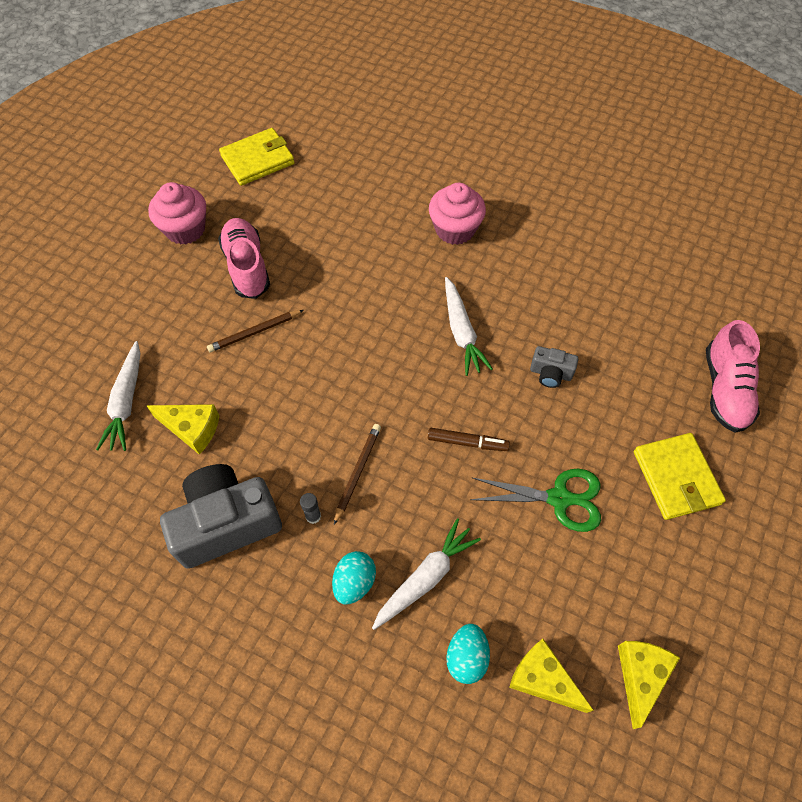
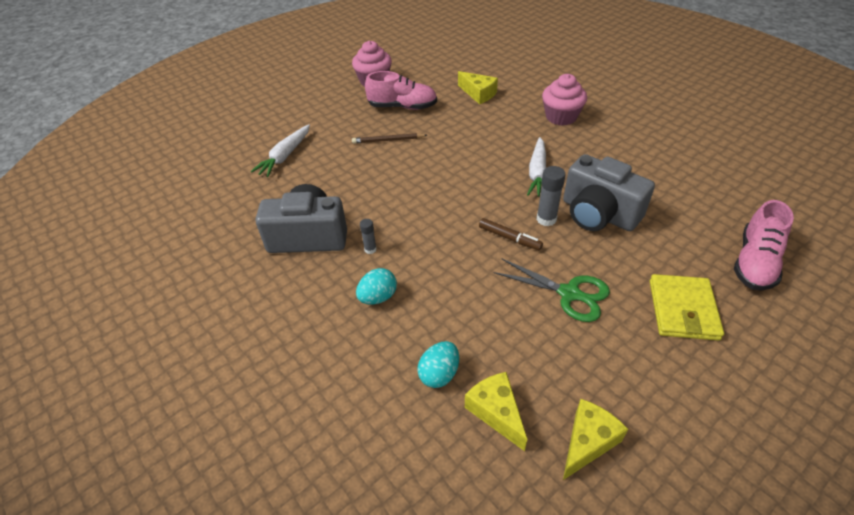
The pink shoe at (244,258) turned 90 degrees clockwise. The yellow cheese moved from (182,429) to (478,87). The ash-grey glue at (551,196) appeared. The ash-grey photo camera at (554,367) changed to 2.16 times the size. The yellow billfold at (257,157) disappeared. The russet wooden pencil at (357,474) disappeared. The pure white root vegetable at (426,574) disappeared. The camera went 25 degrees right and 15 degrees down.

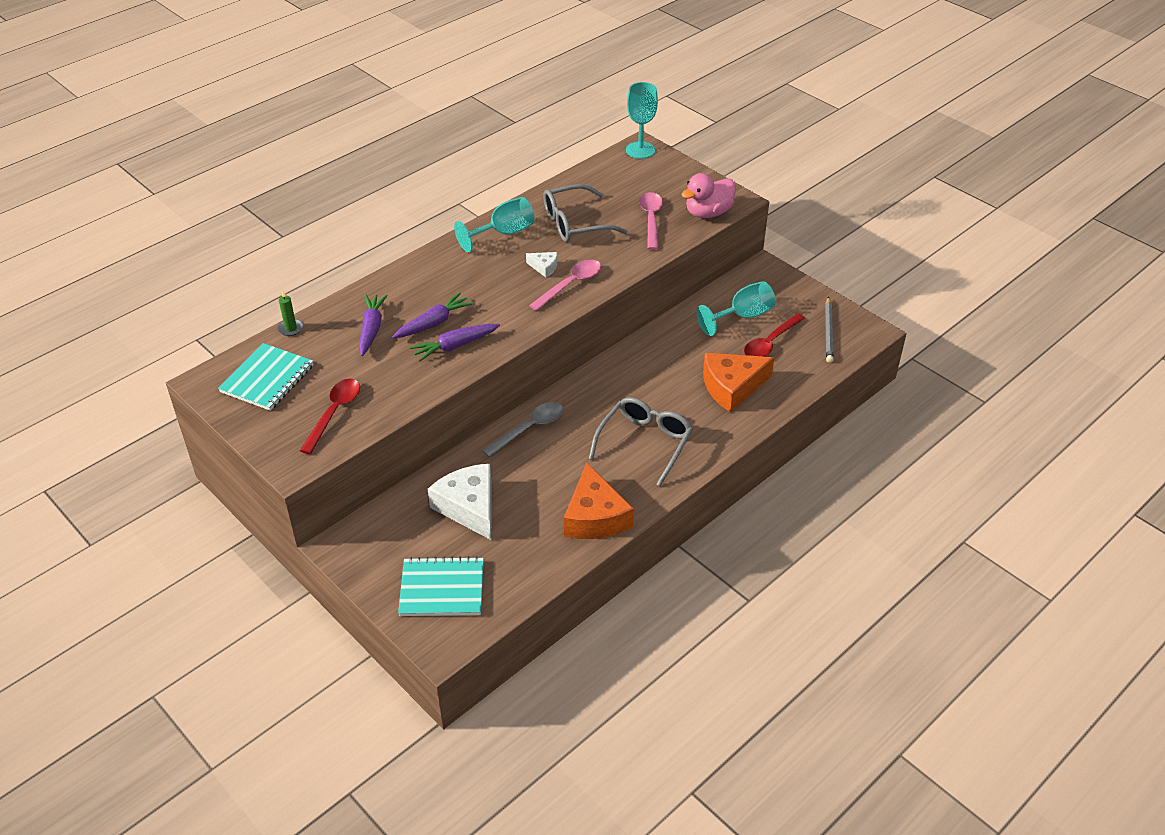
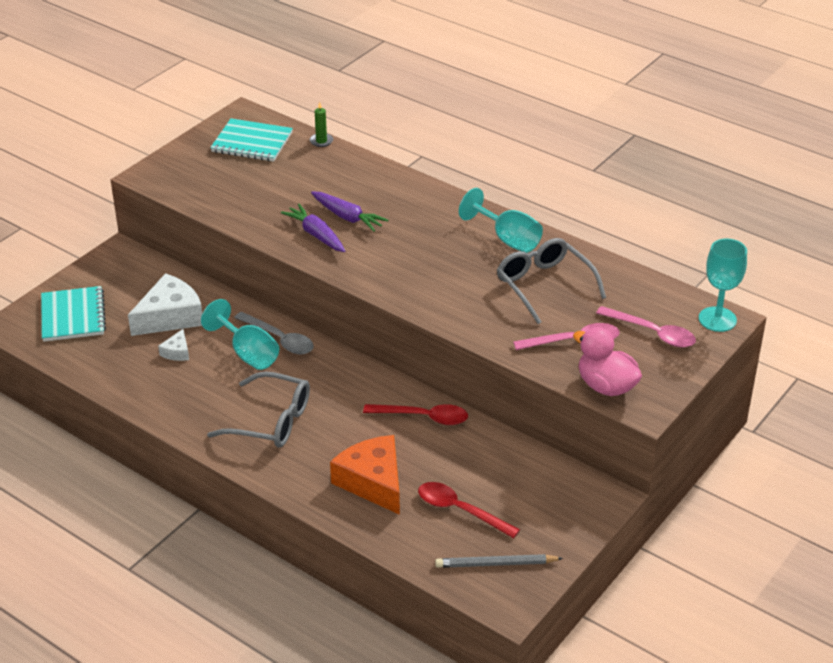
The pure white cheese moved from (541,265) to (173,345). The teal goblet moved from (736,308) to (240,334). The red tablespoon moved from (330,416) to (415,414). The pink tablespoon moved from (565,285) to (646,326). The purple root vegetable at (373,325) disappeared. The orange-coloured cheese at (599,501) disappeared. The camera went 80 degrees right and 5 degrees down.

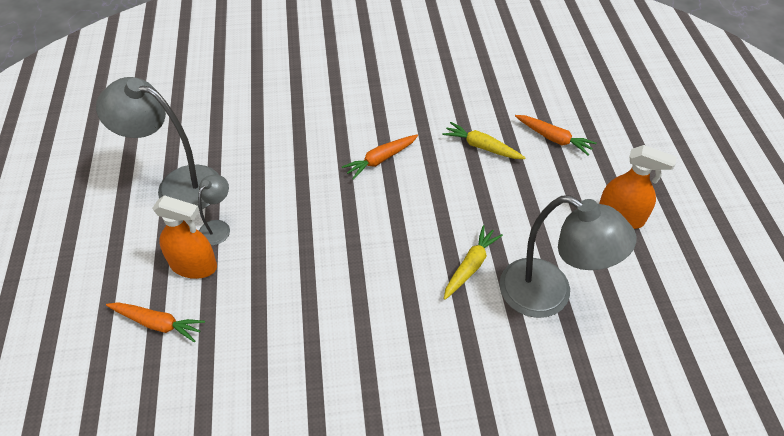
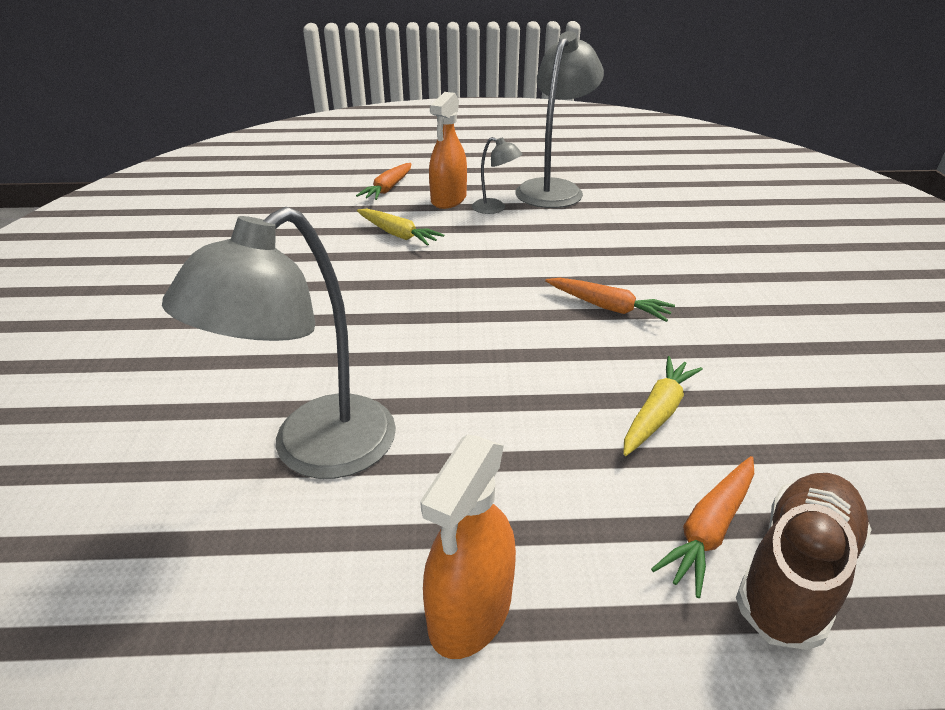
The yellow root vegetable moved from (473,262) to (400,227). The orange-coloured root vegetable at (380,157) turned 150 degrees clockwise. The russet shoe at (804,561) appeared. The camera went 95 degrees right and 15 degrees down.

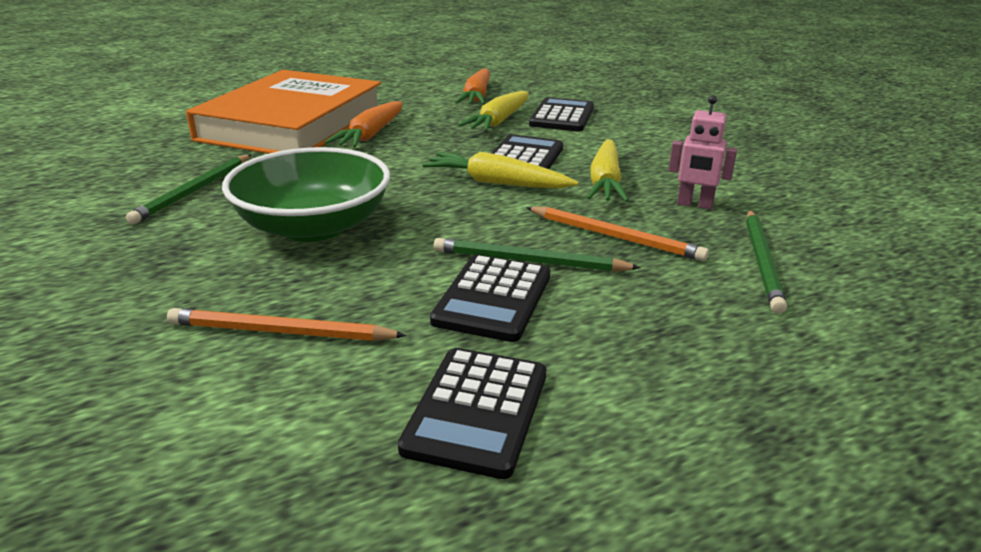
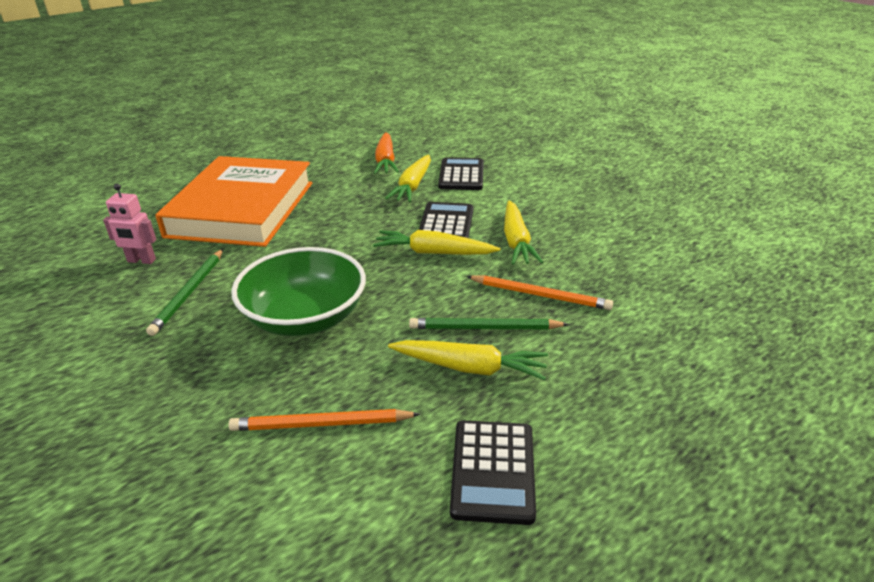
The pink robot figure moved from (703,152) to (129,224). The jet-black adding machine at (490,298) was replaced by the yellow root vegetable at (468,360). The orange-coloured root vegetable at (364,124) disappeared. The emerald wooden pencil at (766,262) disappeared. The camera went 10 degrees left and 5 degrees up.

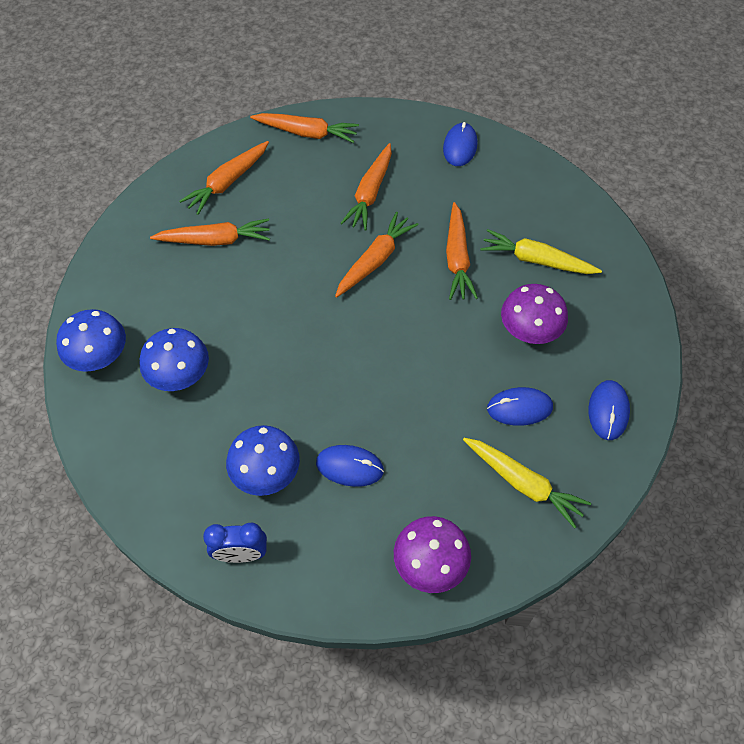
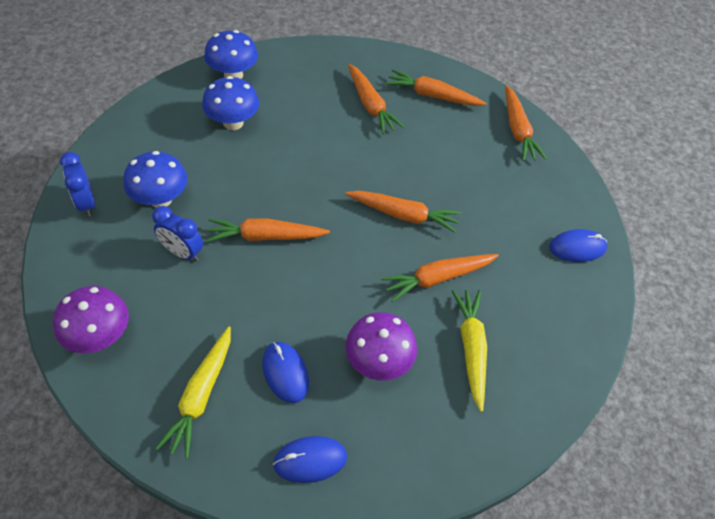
The royal blue computer mouse at (350,466) was replaced by the royal blue alarm clock at (177,234). The orange-coloured root vegetable moved from (366,186) to (268,230). The camera went 65 degrees right and 5 degrees down.

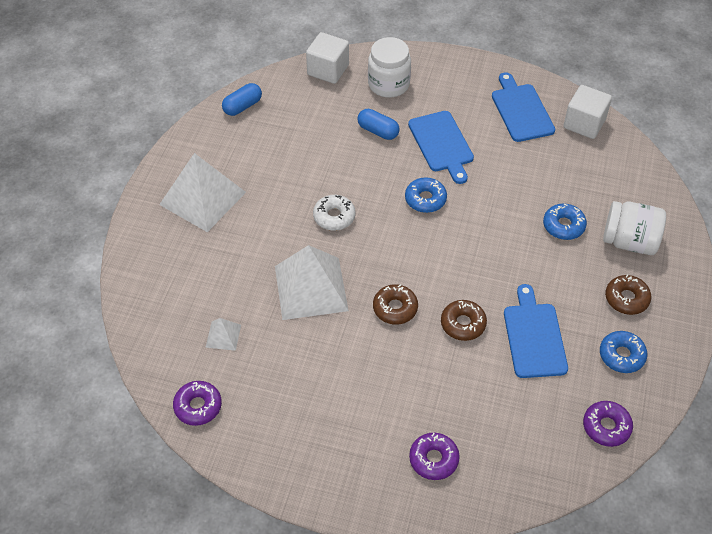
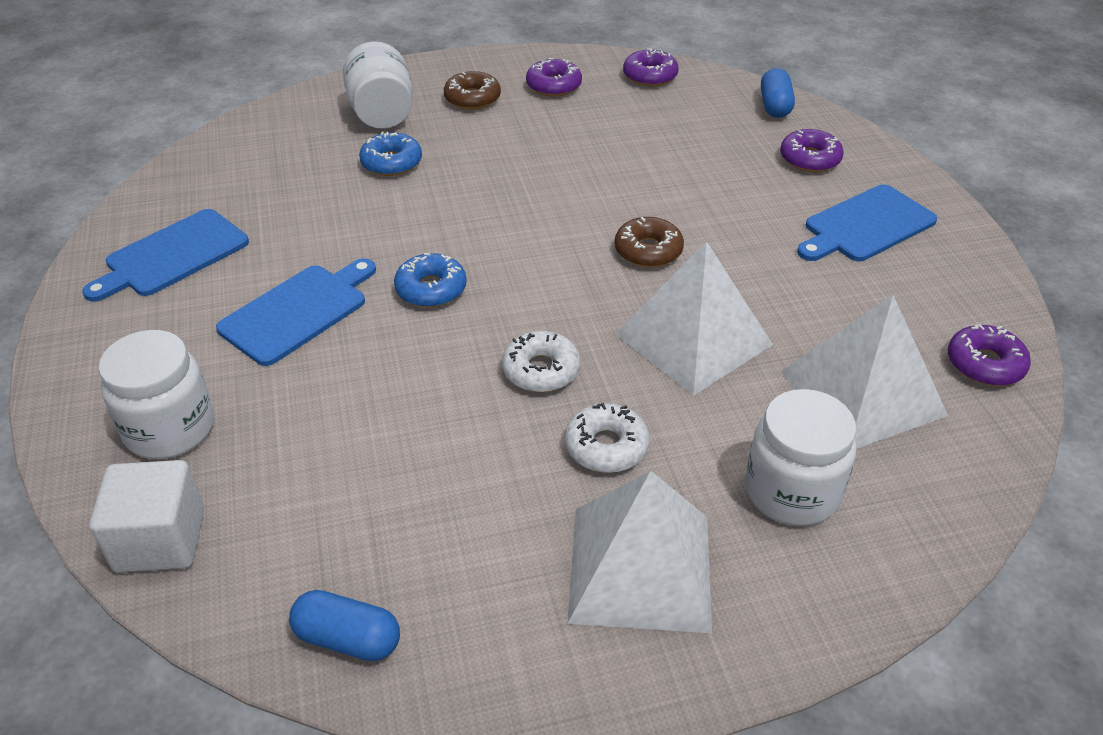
The royal blue glazed donut at (623,352) became the purple glazed donut at (554,77). The pure white glazed donut at (607,438) appeared. The pure white jar at (800,457) appeared. The royal blue capsule moved from (378,124) to (778,93). The pure white pyramid shape at (223,334) changed to 2.22 times the size. The royal blue cutting board moved from (536,331) to (867,222). The russet glazed donut at (464,320) disappeared. The pure white solid cube at (587,112) disappeared. The camera went 120 degrees left and 10 degrees down.

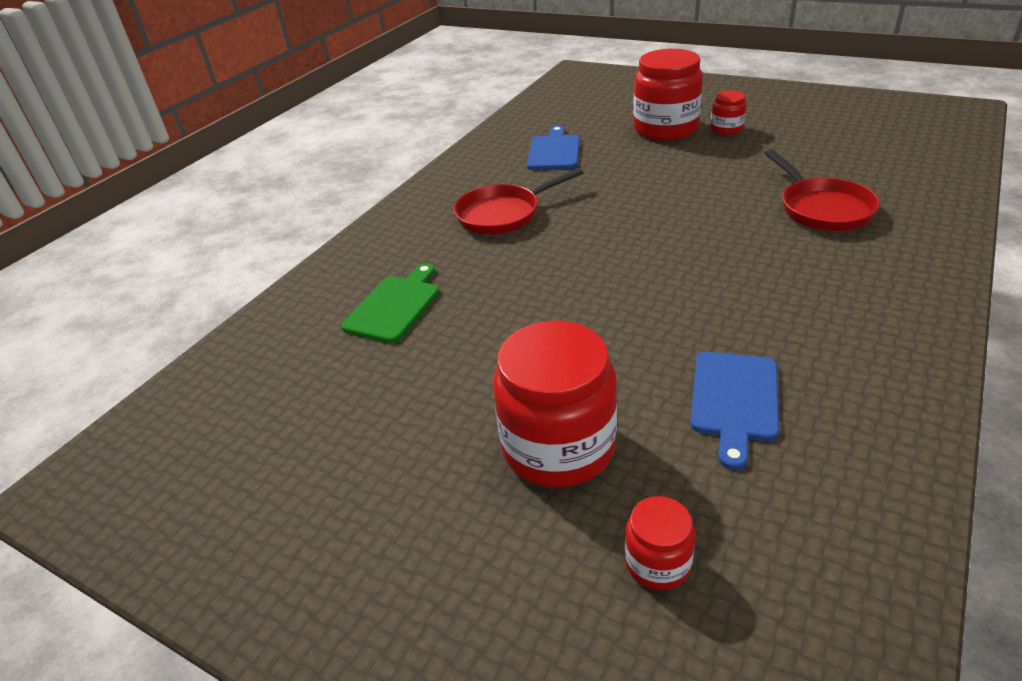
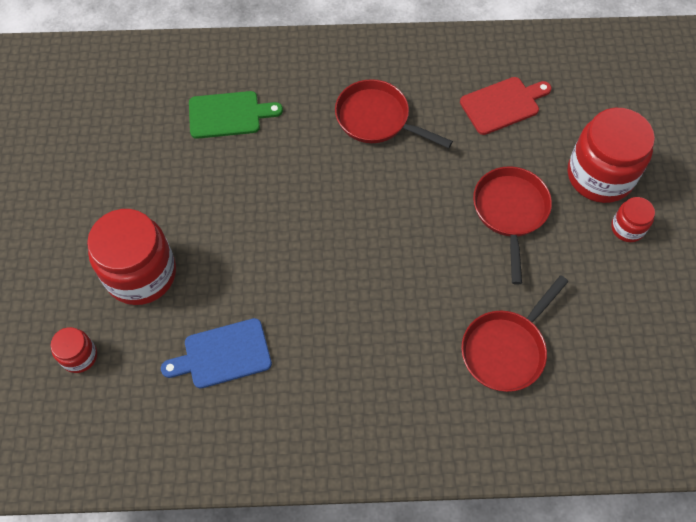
The royal blue cutting board at (553,148) became the red cutting board at (506,106). The red skillet at (512,225) appeared. The camera went 55 degrees right and 25 degrees up.

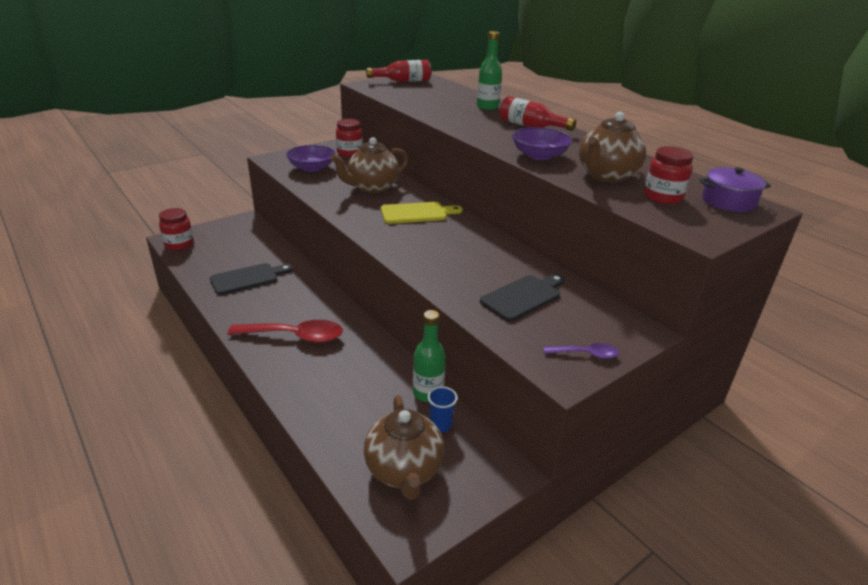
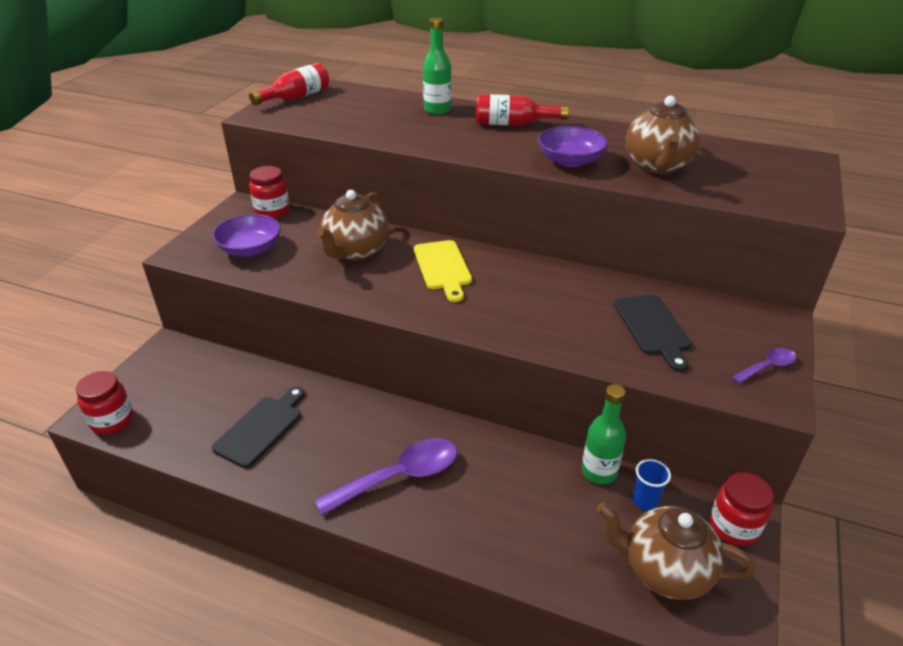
The red tablespoon at (285,331) became the purple tablespoon at (386,476). The yellow cutting board at (421,213) turned 120 degrees clockwise. The russet teapot at (404,447) turned 150 degrees clockwise. The jet-black cutting board at (522,298) turned 150 degrees clockwise. The red jar moved from (668,175) to (741,509). The purple stockpot at (735,189) disappeared. The camera went 30 degrees left and 5 degrees up.

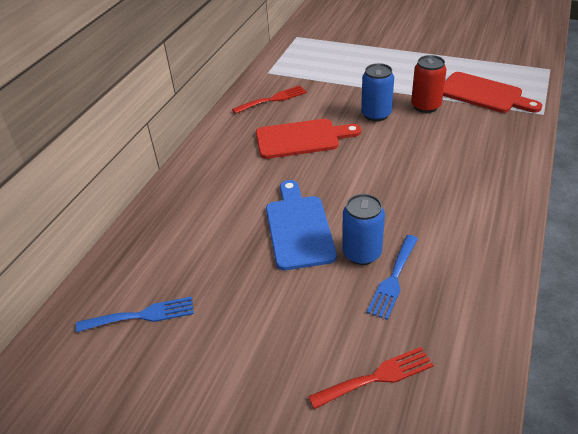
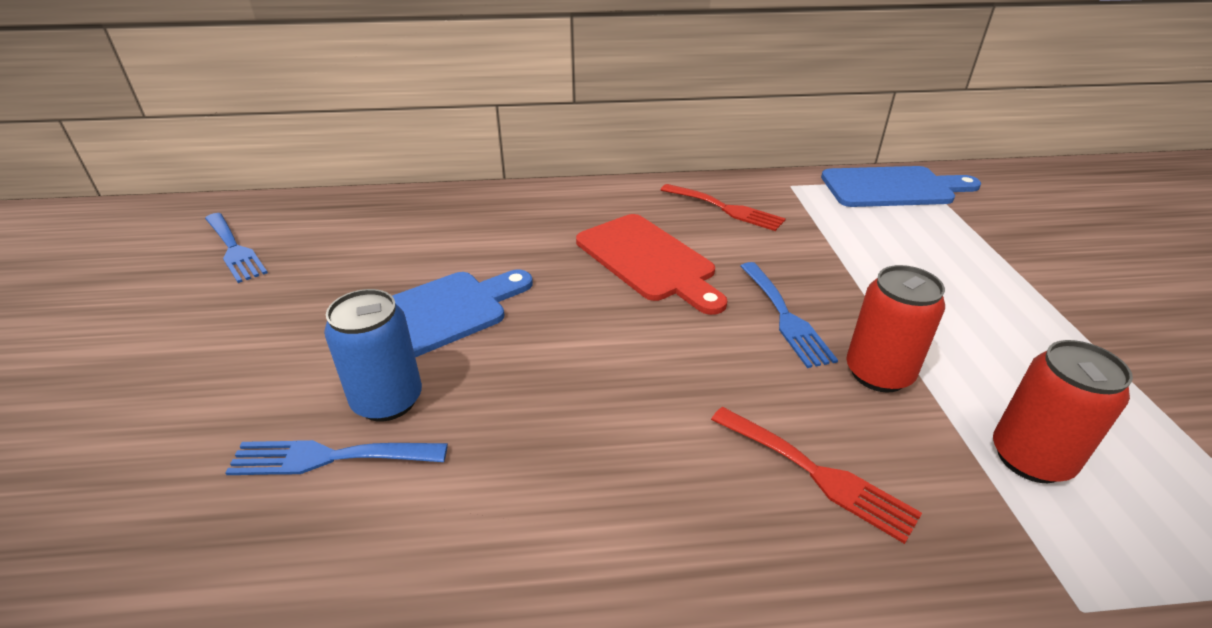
The red table fork moved from (371,378) to (816,475). The royal blue tin at (377,92) was replaced by the royal blue table fork at (789,315). The royal blue cutting board at (901,186) appeared. The red cutting board at (492,92) was replaced by the red tin at (1063,411). The camera went 60 degrees right and 5 degrees down.

